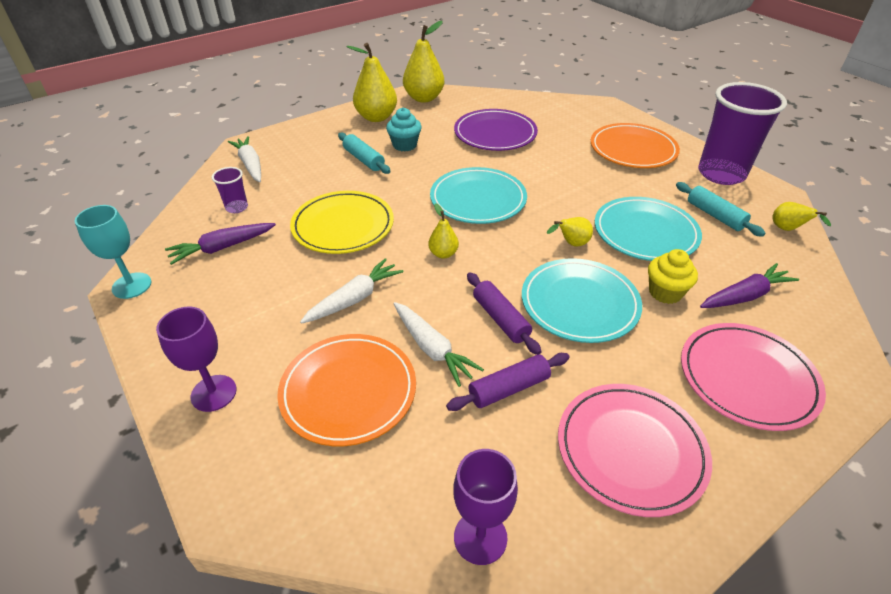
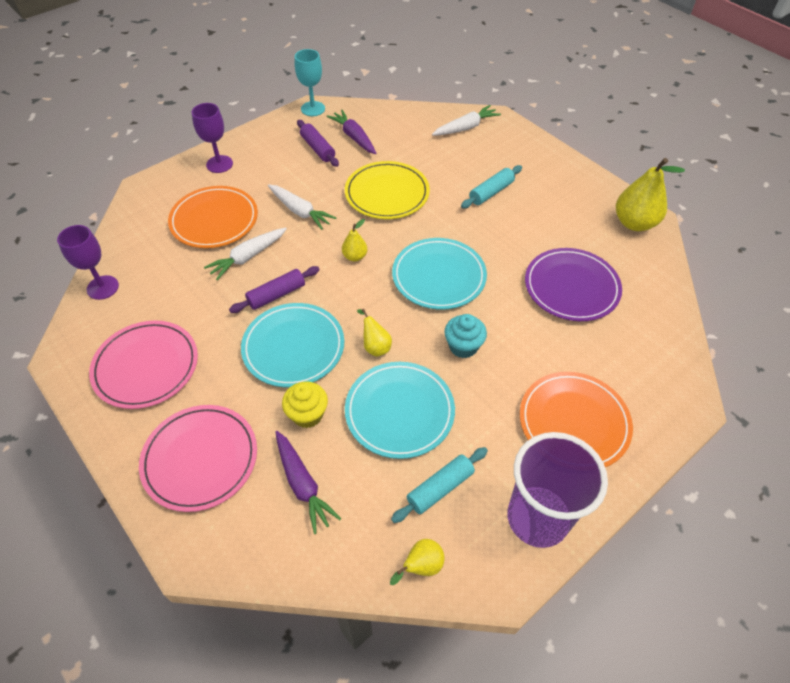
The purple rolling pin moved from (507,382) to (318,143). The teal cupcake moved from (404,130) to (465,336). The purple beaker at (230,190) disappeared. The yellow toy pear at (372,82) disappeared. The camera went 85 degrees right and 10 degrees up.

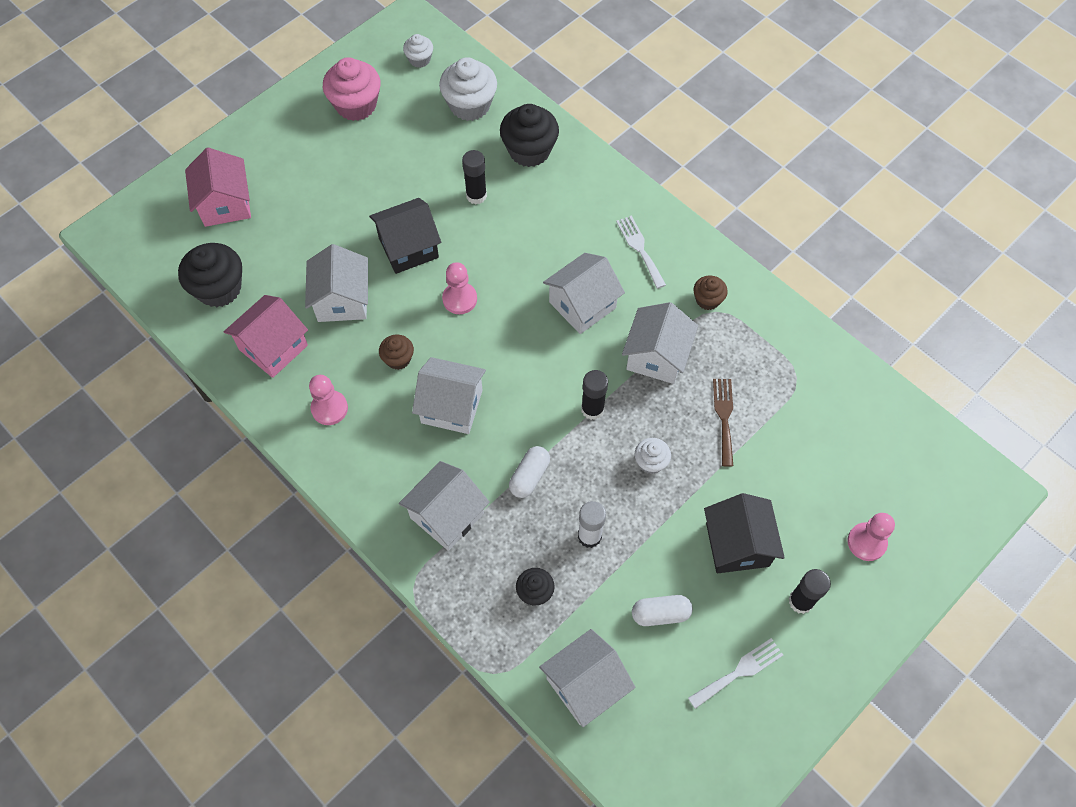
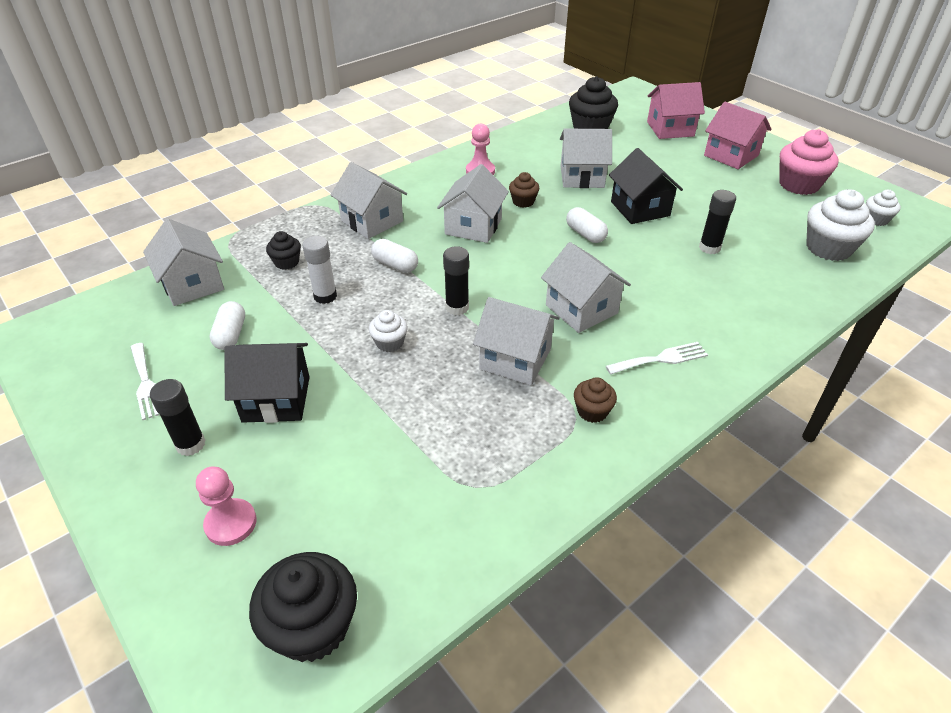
The jet-black cupcake moved from (529,135) to (303,607). The pink chess pawn at (459,288) was replaced by the pure white capsule at (587,225). The pink toy house moved from (266,336) to (738,135). The russet table fork at (723,423) disappeared. The camera went 95 degrees right and 20 degrees down.

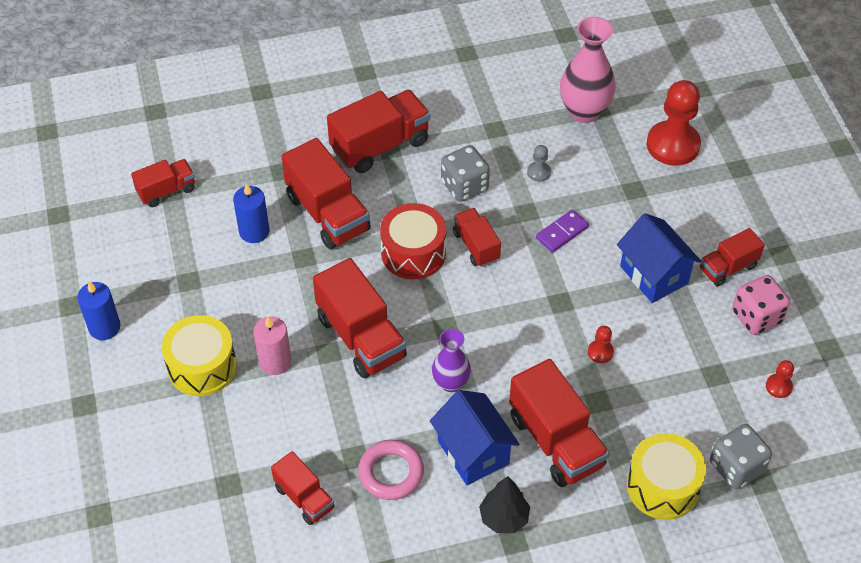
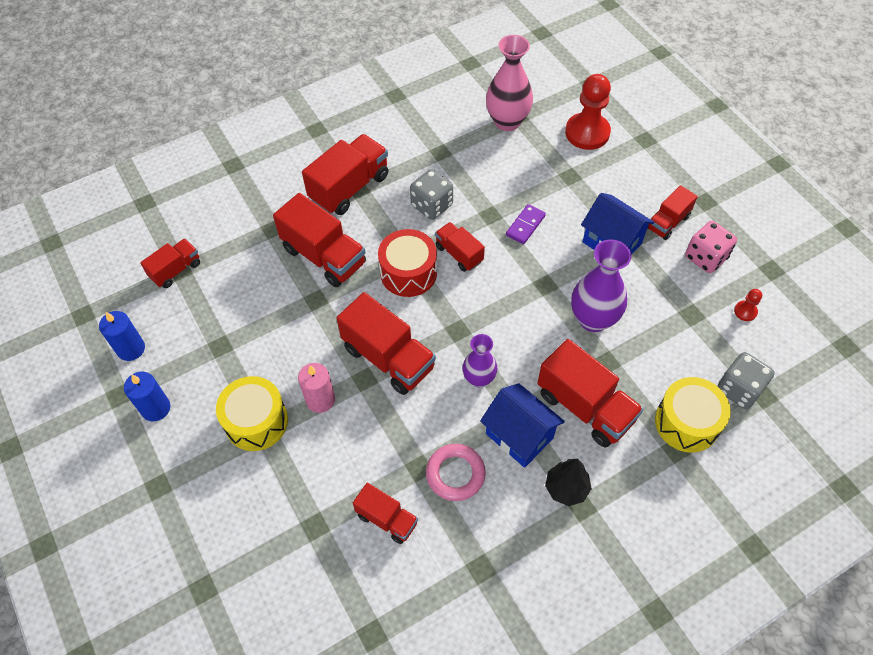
The royal blue wax candle moved from (251,213) to (122,336). The red chess pawn at (601,344) was replaced by the purple flower vase at (601,285). The ash-grey chess pawn at (539,163) disappeared. The camera went 15 degrees left and 5 degrees up.

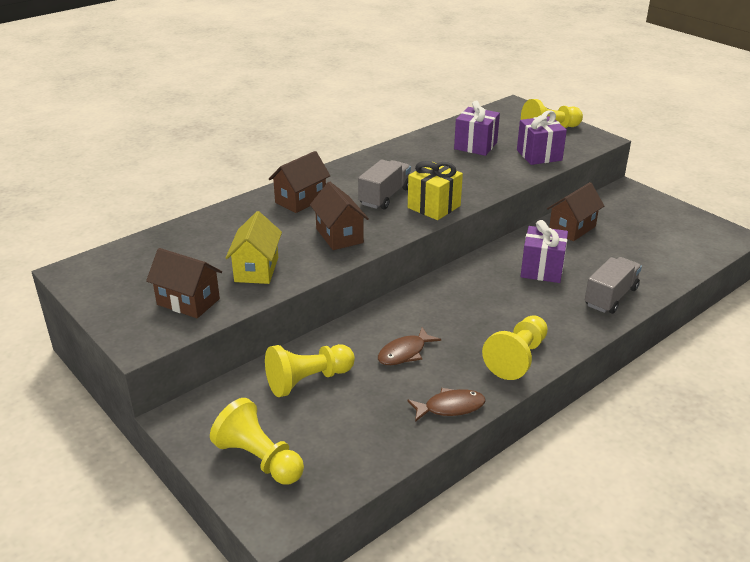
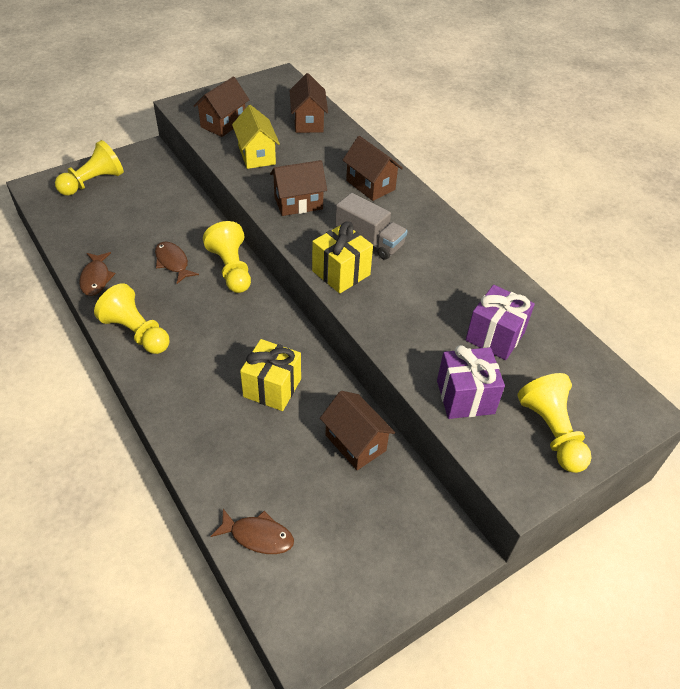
The yellow chess pawn moved from (310,370) to (227,257). The russet fish figure at (252,531) appeared. The yellow toy house at (254,247) turned 60 degrees clockwise. The purple gift at (544,251) became the yellow gift at (270,375). The russet toy house at (309,103) appeared. The ash-grey lorry at (613,285) disappeared. The camera went 95 degrees right and 15 degrees up.

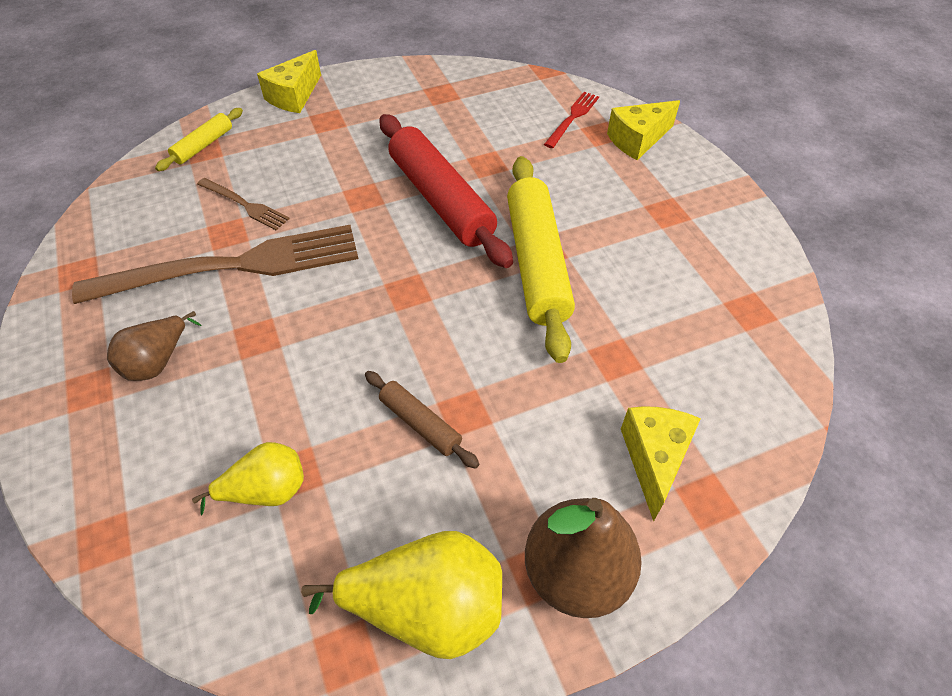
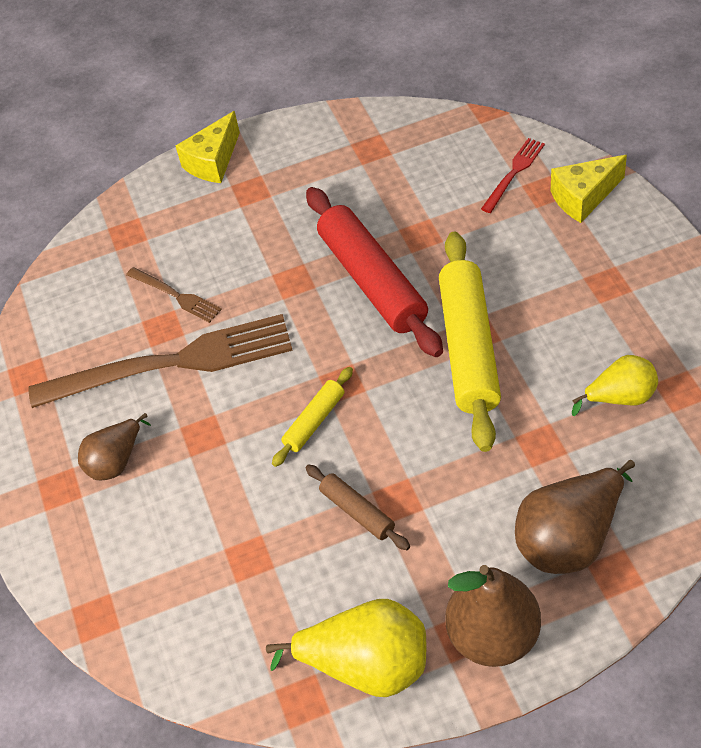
The yellow rolling pin moved from (199,139) to (312,417). The yellow cheese at (661,464) was replaced by the russet toy pear at (575,517). The yellow toy pear moved from (248,478) to (615,385). The camera went 10 degrees right and 0 degrees up.

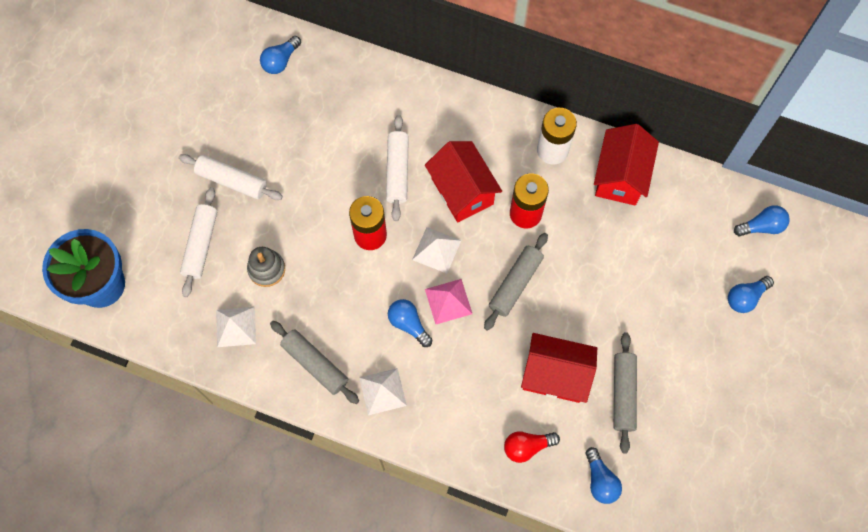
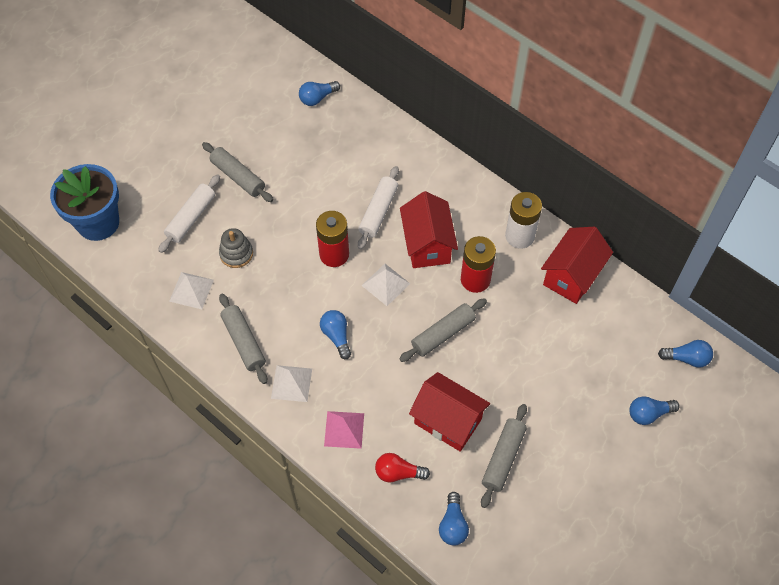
The pure white rolling pin at (231,177) became the ash-grey rolling pin at (237,172). The pink pyramid shape moved from (448,301) to (344,430). The camera went 20 degrees right and 10 degrees down.

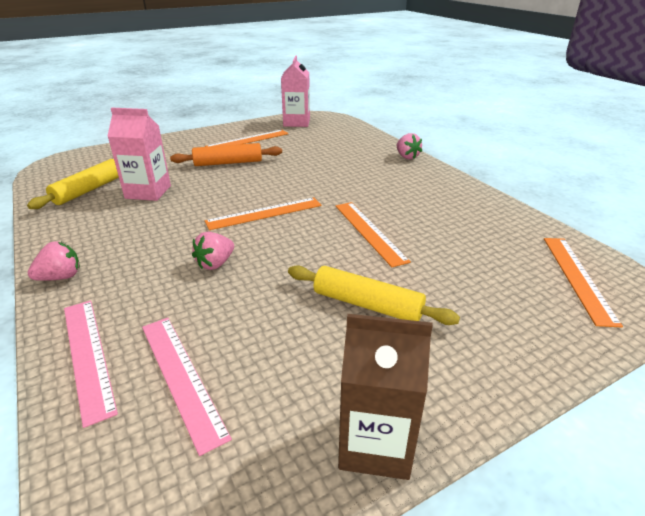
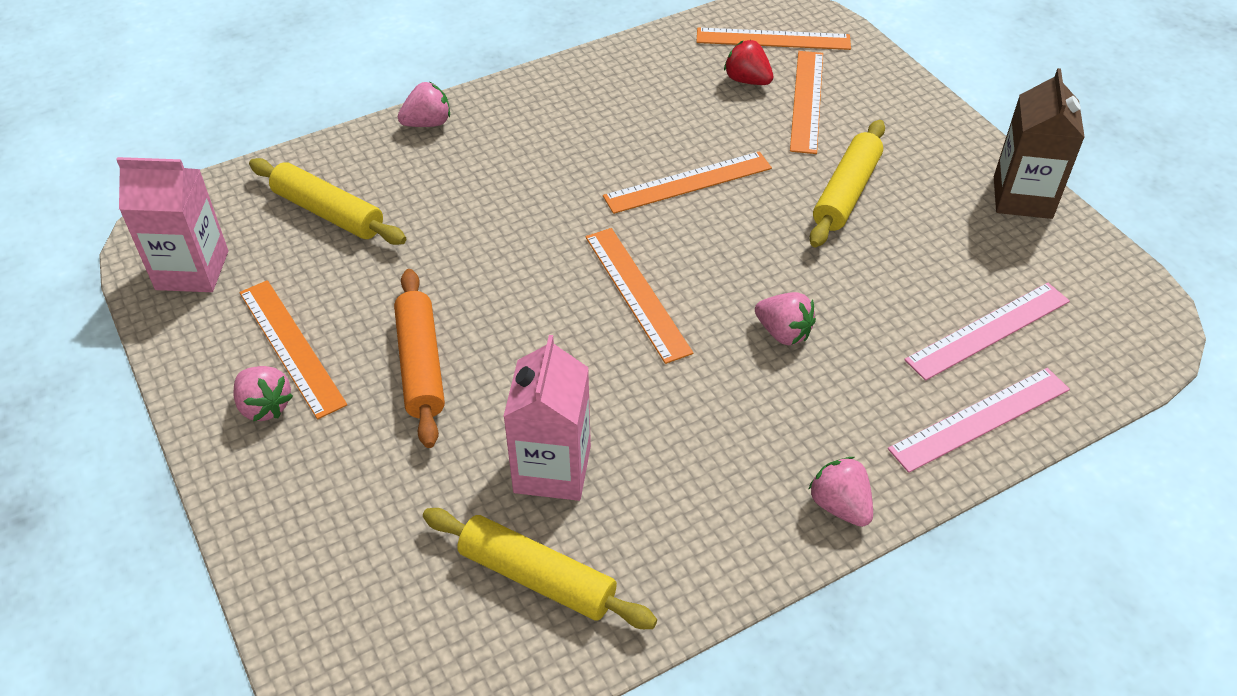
The pink strawberry at (263,393) appeared. The yellow rolling pin at (327,201) appeared. The red strawberry at (748,62) appeared. The orange-coloured ruler at (806,102) appeared. The camera went 90 degrees left and 15 degrees up.

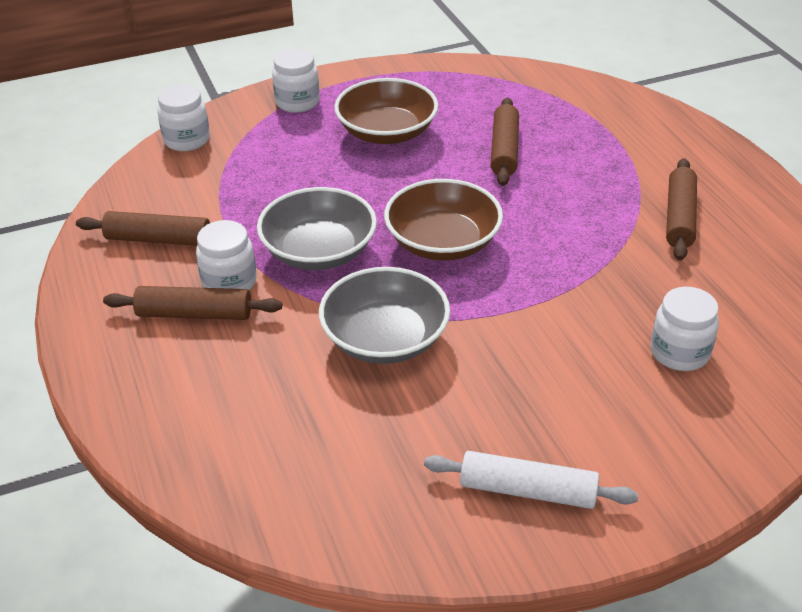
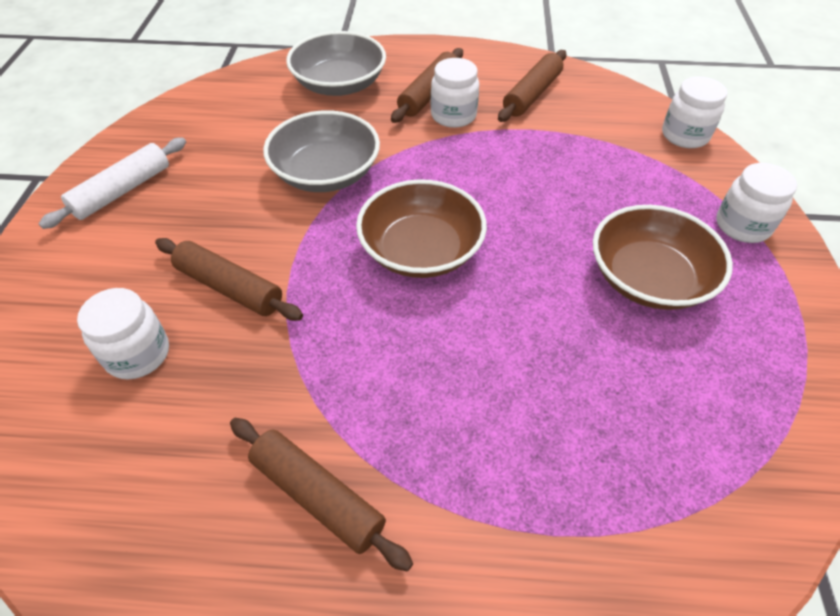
The russet rolling pin moved from (505,141) to (229,279). The ash-grey serving bowl moved from (317,228) to (336,63). The camera went 115 degrees right and 10 degrees up.

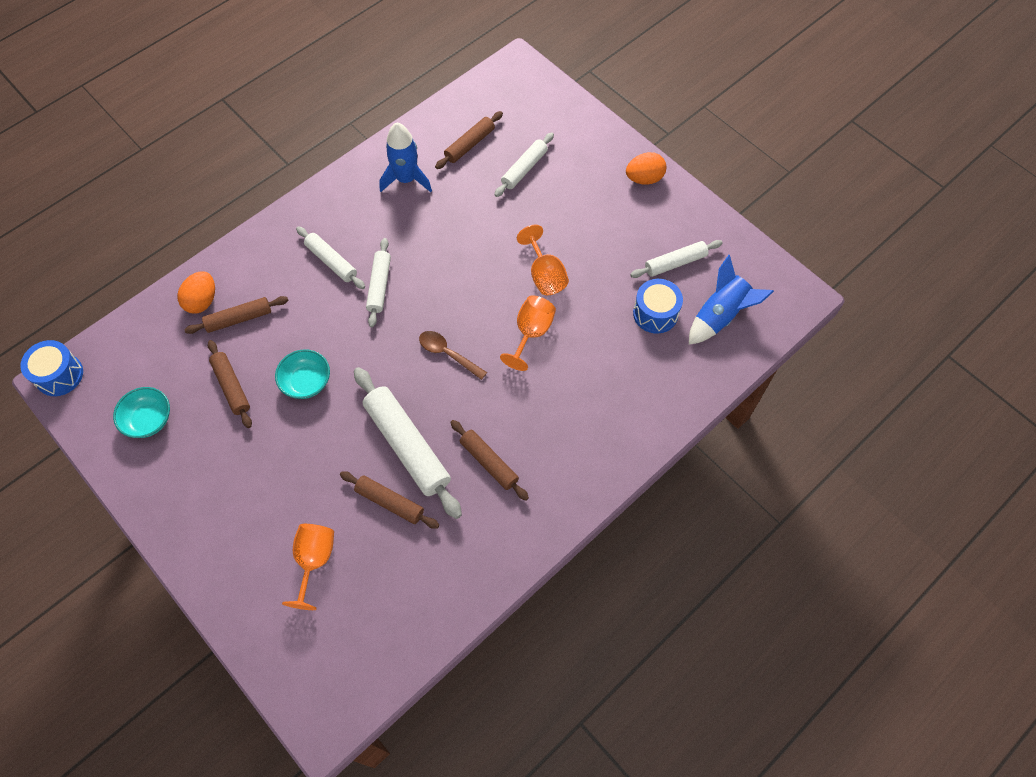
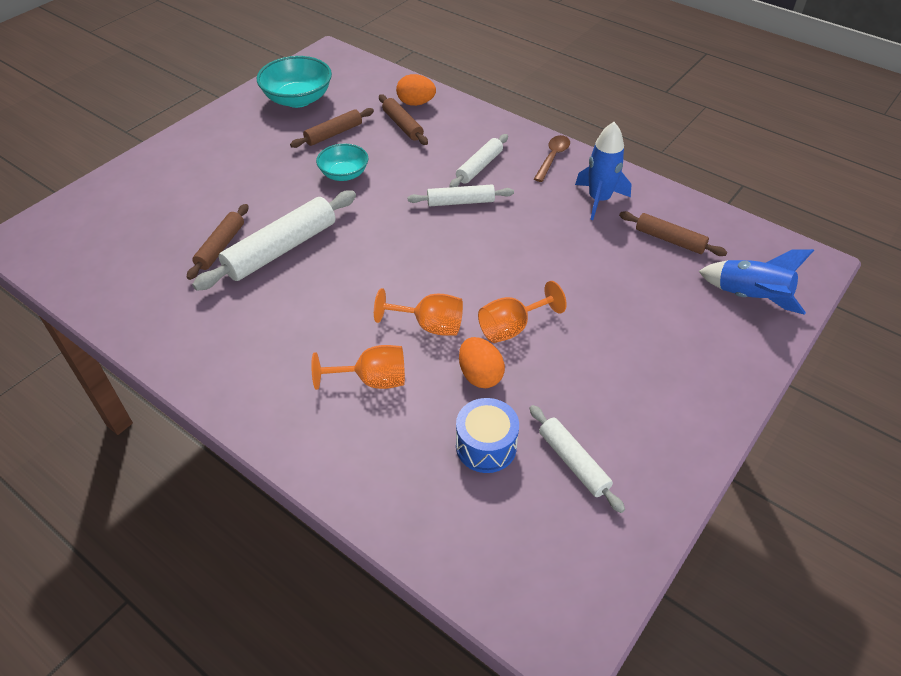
The teal serving bowl at (141,412) changed to 1.58 times the size. The orange-coloured goblet moved from (308,567) to (358,367). The orange-coloured egg shape moved from (646,168) to (482,362). The russet tablespoon moved from (453,355) to (552,158). The royal blue spaceship moved from (731,300) to (756,282). The royal blue drum at (51,368) disappeared. The russet rolling pin at (489,460) disappeared. The pure white rolling pin at (524,164) disappeared. The camera went 80 degrees right and 15 degrees down.

